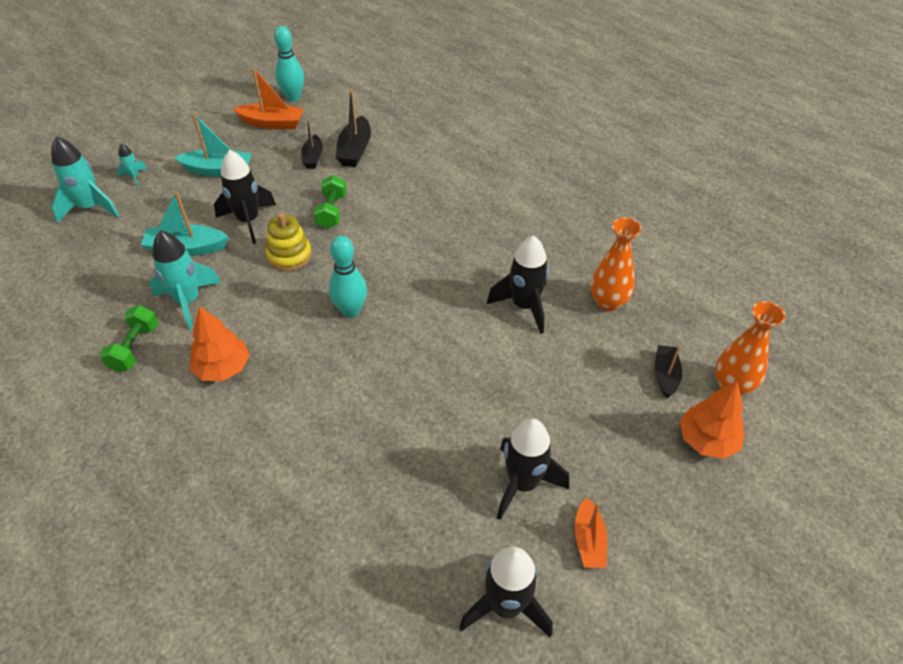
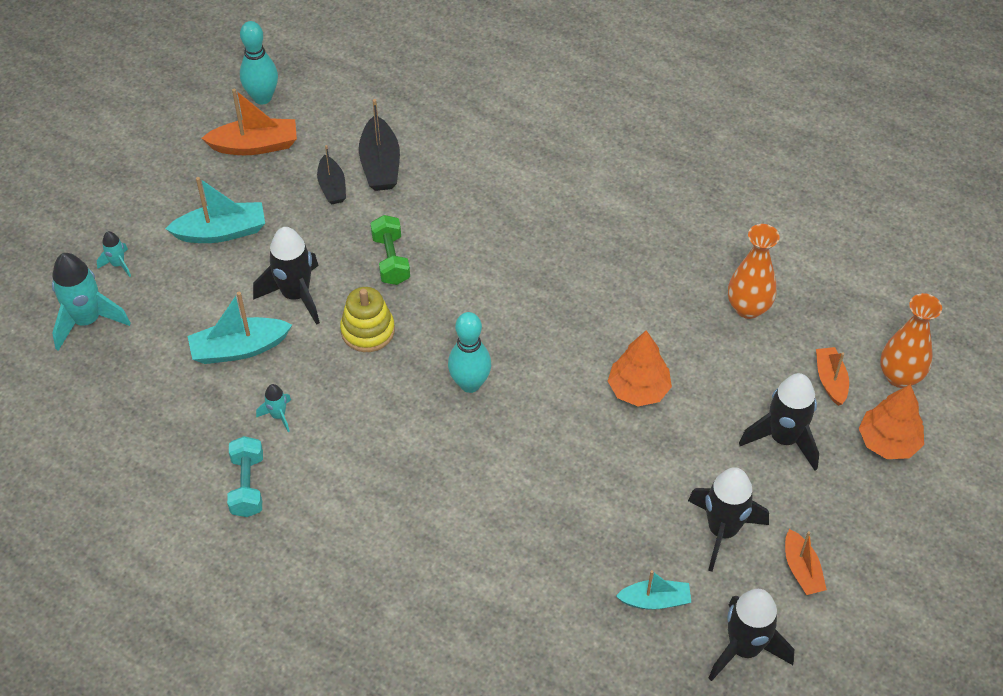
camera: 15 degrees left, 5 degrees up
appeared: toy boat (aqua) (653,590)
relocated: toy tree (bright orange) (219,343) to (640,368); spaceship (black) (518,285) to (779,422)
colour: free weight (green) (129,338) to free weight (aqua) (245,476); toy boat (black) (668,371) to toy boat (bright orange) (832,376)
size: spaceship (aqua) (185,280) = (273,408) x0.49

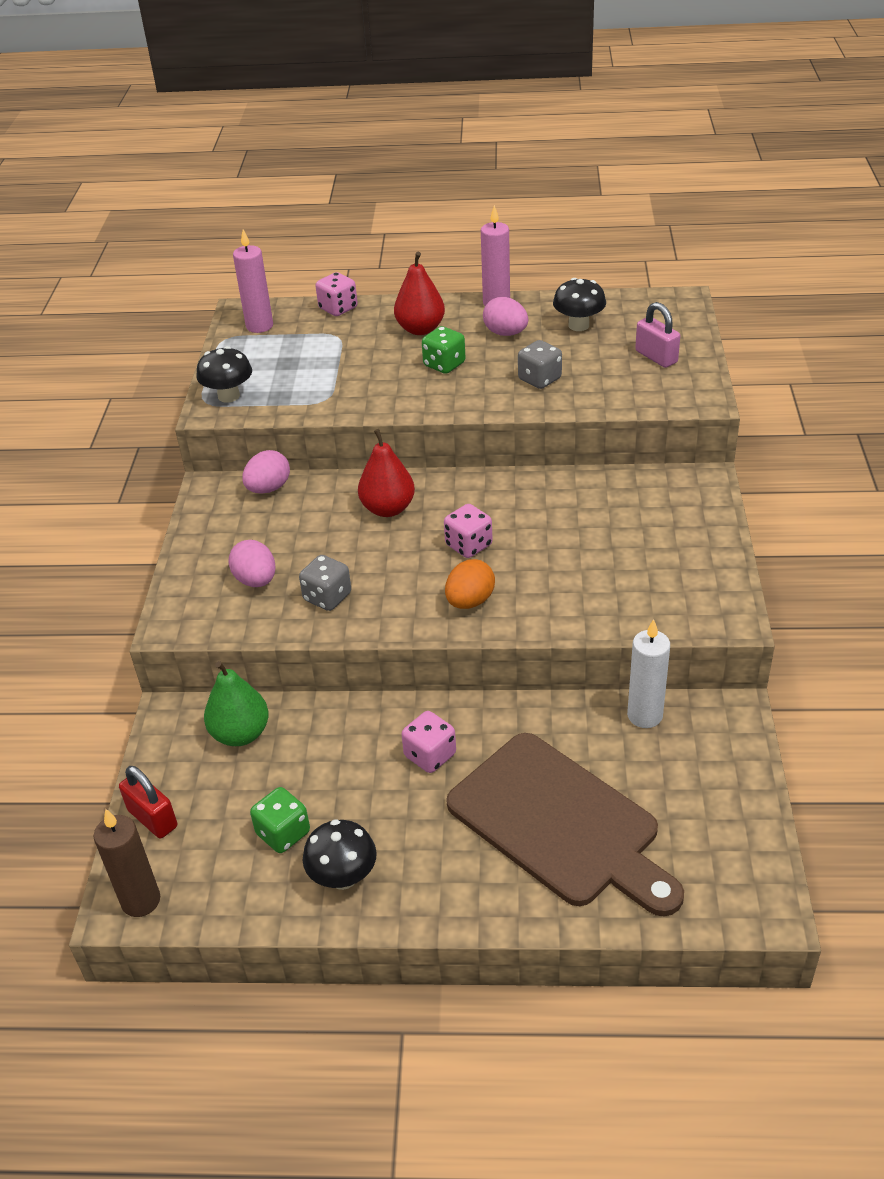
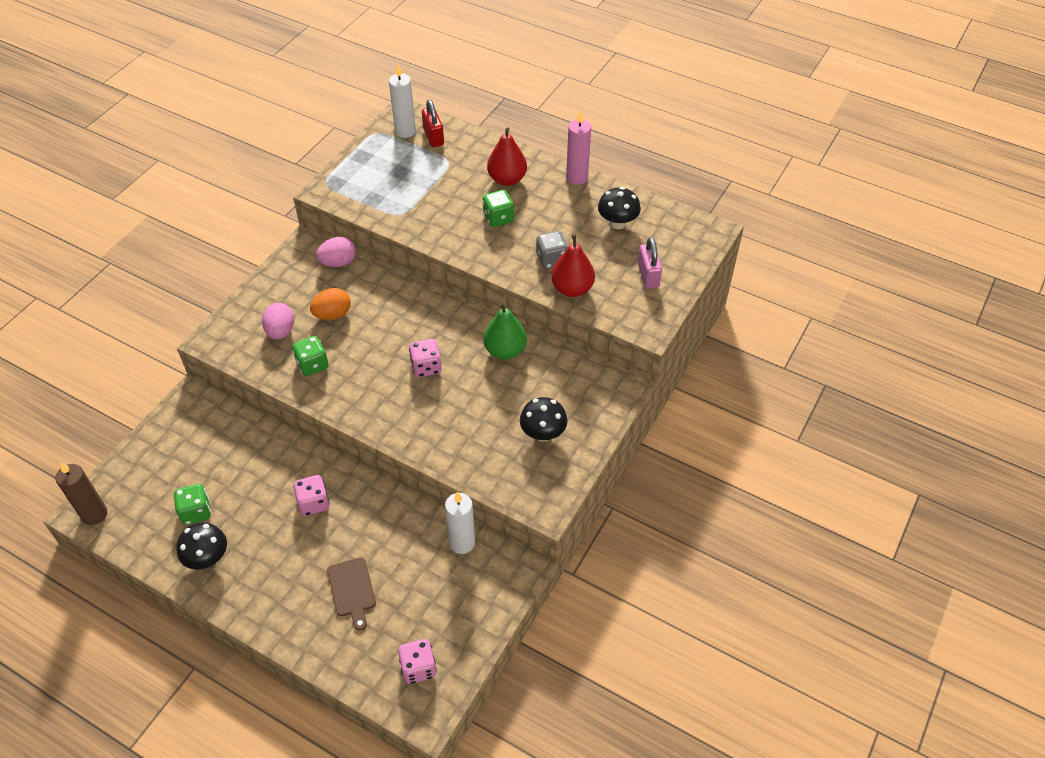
camera: 25 degrees right, 10 degrees up
missing: egg (rose-pink) (505,316)
relocated: padlock (crimson) (148,802) to (433,123); mushroom (black) (224,374) to (544,419); pear (green) (236,703) to (505,331); dice (rose-pink) (337,294) to (417,661); pear (crimson) (386,473) to (573,265); egg (bright orange) (470,584) to (330,304)
colour: pillar candle (rose-pink) (253,281) to pillar candle (white) (402,101); dice (grey) (325,583) to dice (green) (310,356)
size: cutting board (russet) (565,824) = (351,594) x0.43

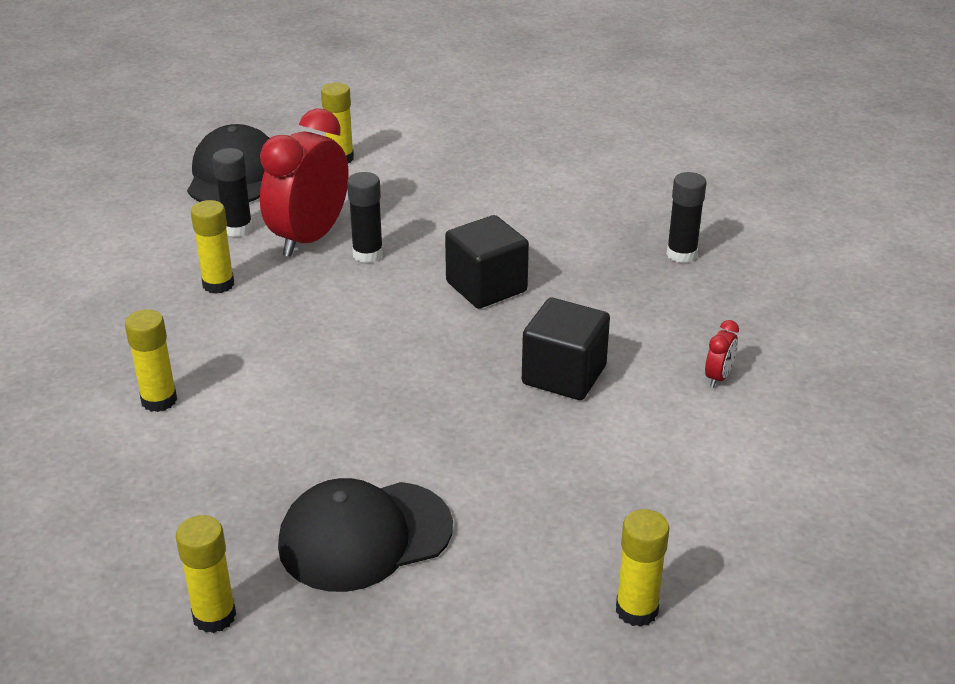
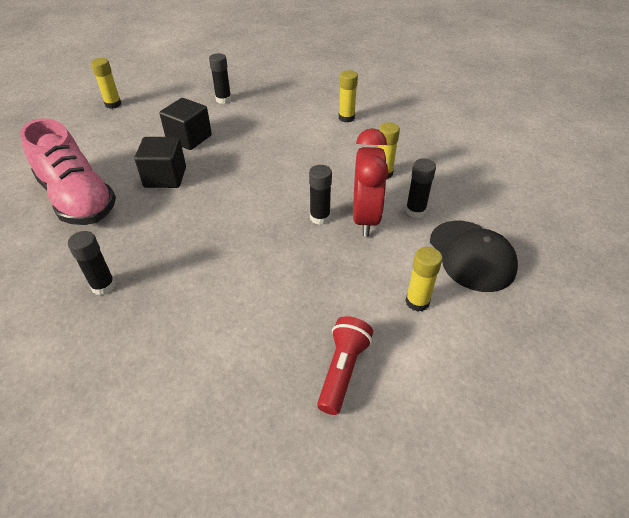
camera: 155 degrees right, 10 degrees up
missing: glue (yellow) (206,574)
appeared: flashlight (crimson) (345,365)
relocated: cube (black) (487,262) to (185,124)
exchanged: cap (black) (365,535) to glue (black) (220,78); alarm clock (crimson) (722,353) to shoe (rose-pink) (68,171)

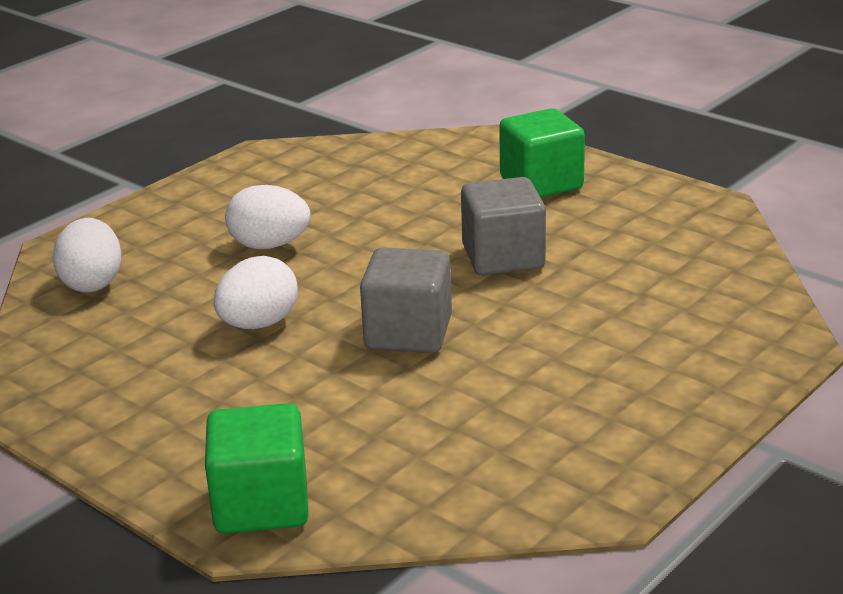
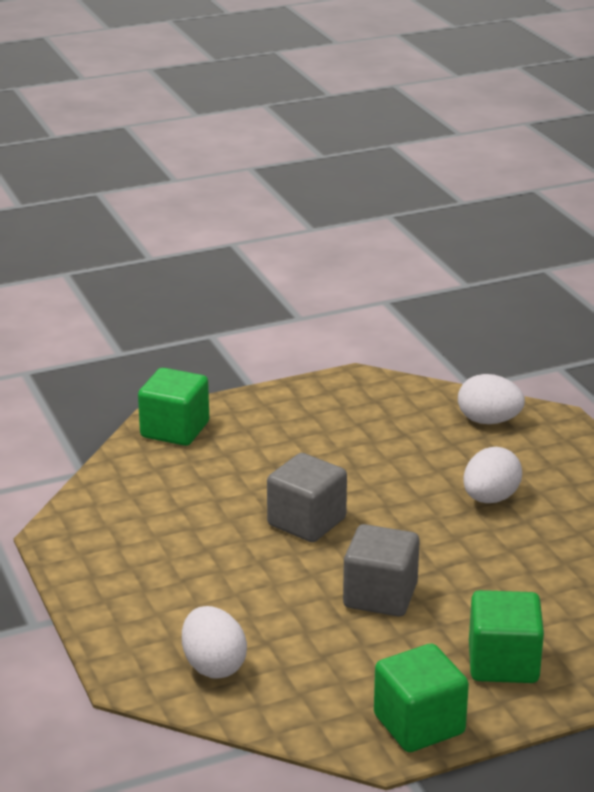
camera: 115 degrees right, 0 degrees up
appeared: cube (green) (421,698)
relocated: egg (white) (255,292) to (214,642)

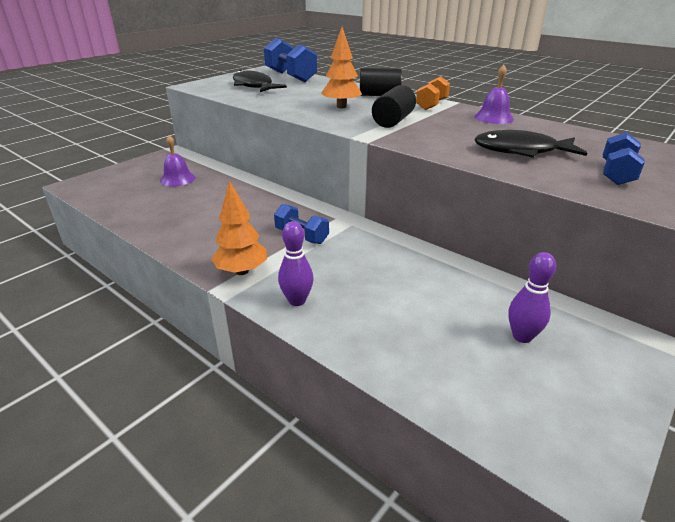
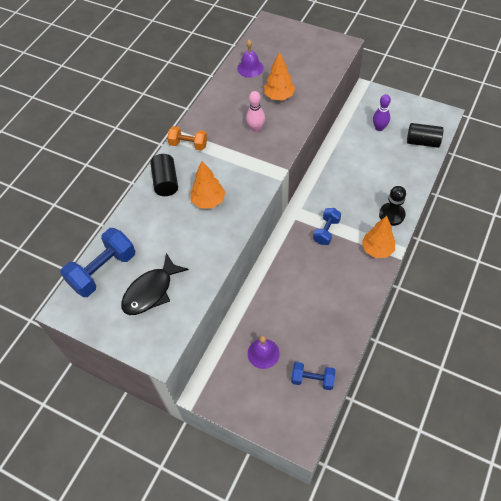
camera: 100 degrees left, 25 degrees up
appeared: skittle (rose-pink) (255,111)
relocated: solid cylinder (black) (394,106) to (425,135); school bell (purple) (494,94) to (250,59); free weight (royal blue) (624,158) to (313,376)
exchanged: skittle (purple) (296,263) to pawn (black) (392,206); fish figure (black) (531,144) to toy tree (bright orange) (279,75)

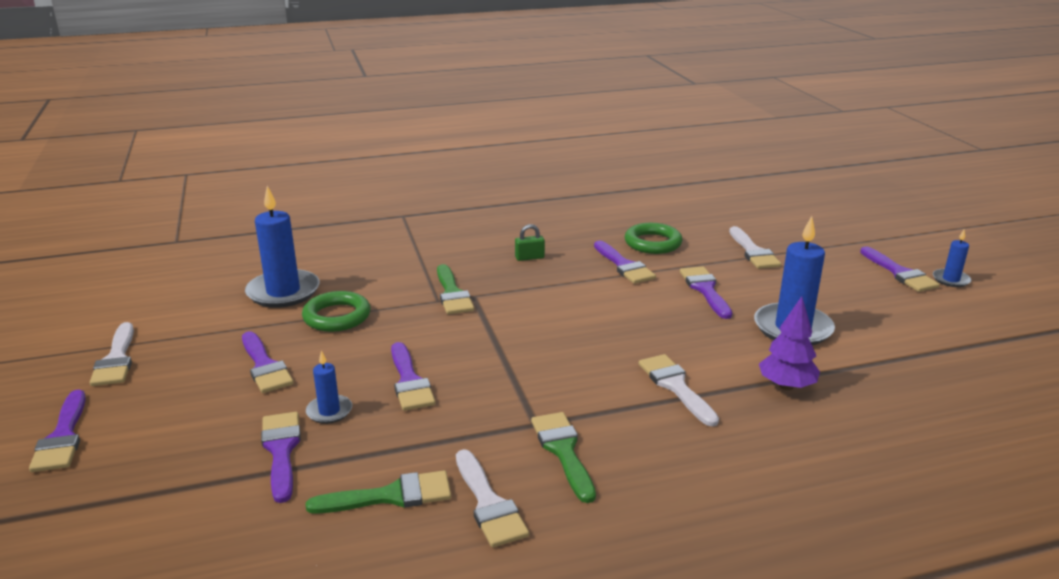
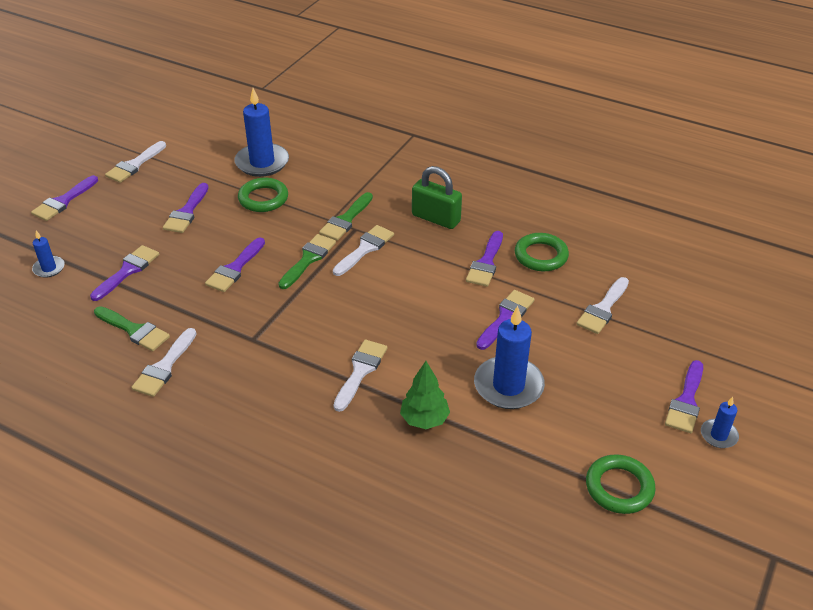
camera: 45 degrees right, 15 degrees up
appeared: paint brush (white) (363,250); hoop (green) (620,484)
relocated: pillar candle (royal blue) (329,387) to (48,254); paint brush (green) (563,457) to (307,261)
colour: toy tree (purple) (789,343) to toy tree (green) (425,395)
size: padlock (green) (530,242) = (437,197) x1.95

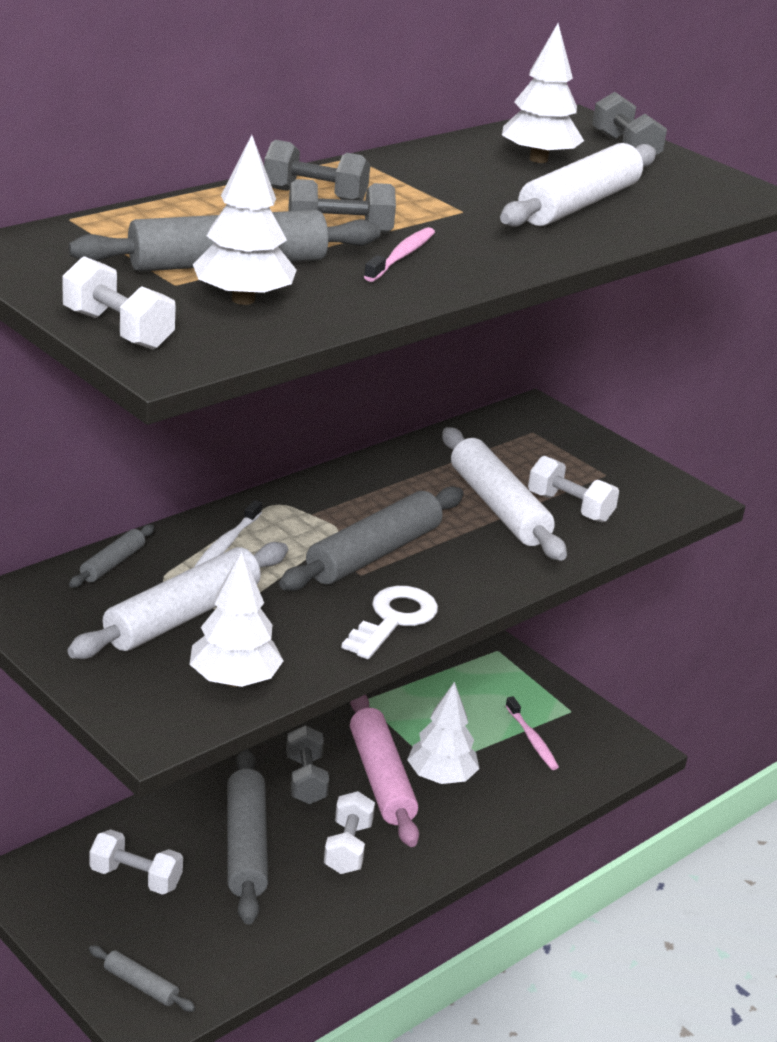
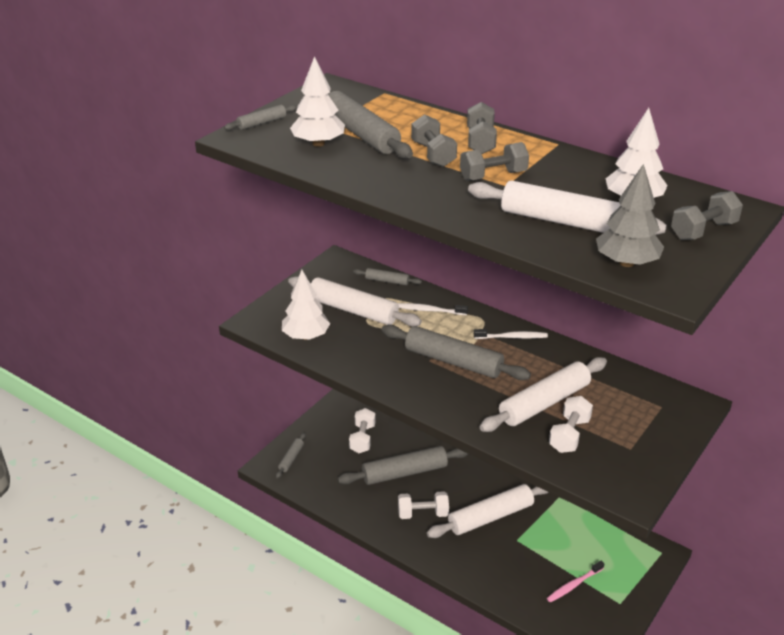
camera: 80 degrees right, 5 degrees up
missing: latchkey (white) (390,622); dental brush (rose-pink) (399,254); toy tree (white) (443,733)
appeared: dental brush (white) (511,334); toy tree (grey) (630,215)
relocated: free weight (grey) (307,764) to (494,161)
exchanged: free weight (white) (119,303) to pastry roller (grey) (261,117)
colour: pastry roller (rose-pink) (384,771) to pastry roller (white) (487,511)

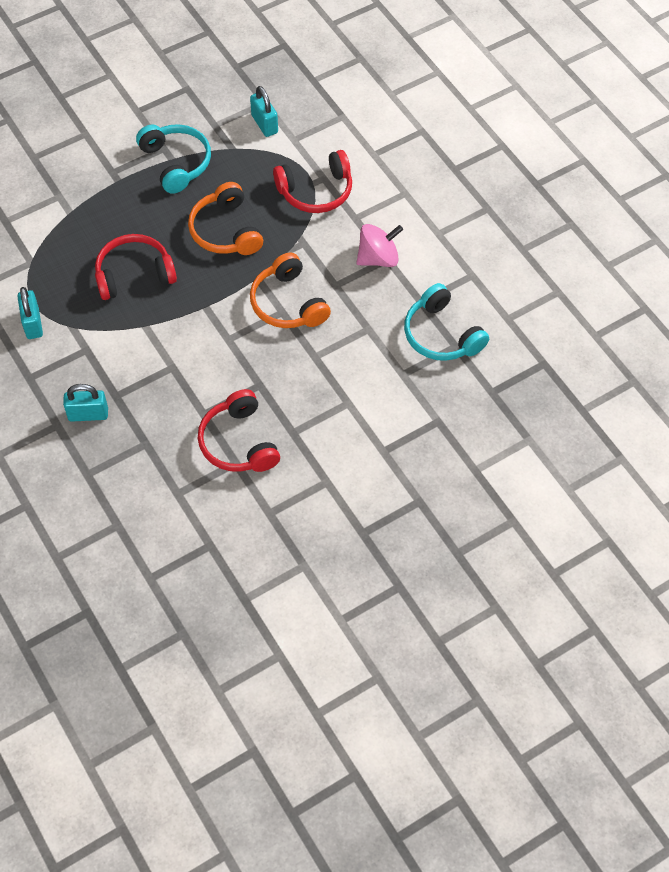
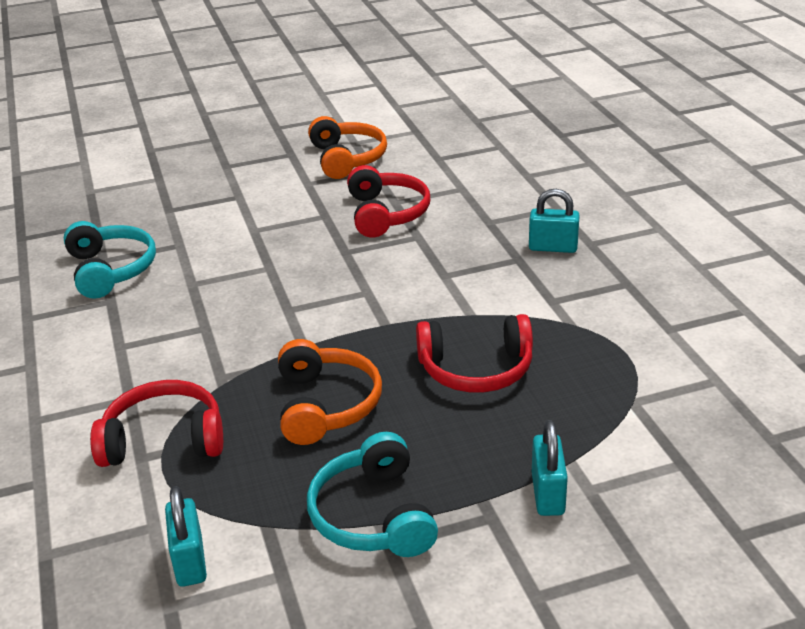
camera: 165 degrees left, 25 degrees down
missing: toy top (rose-pink) (379,245)
relocated: padlock (aqua) (30,313) to (550,468); headphones (bright orange) (290,290) to (347,147)

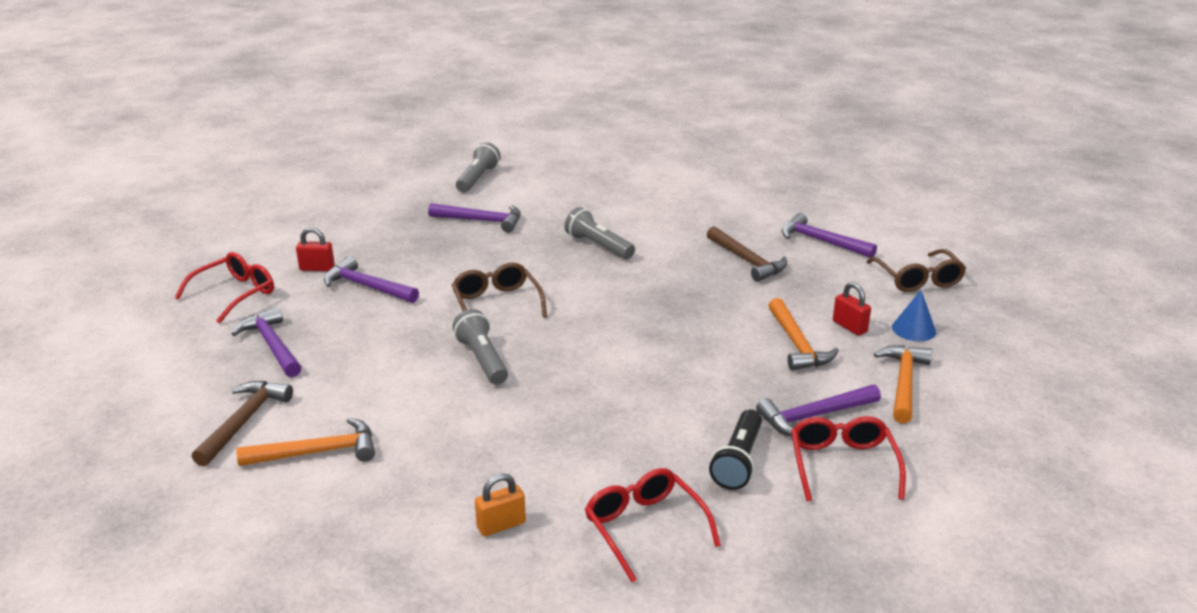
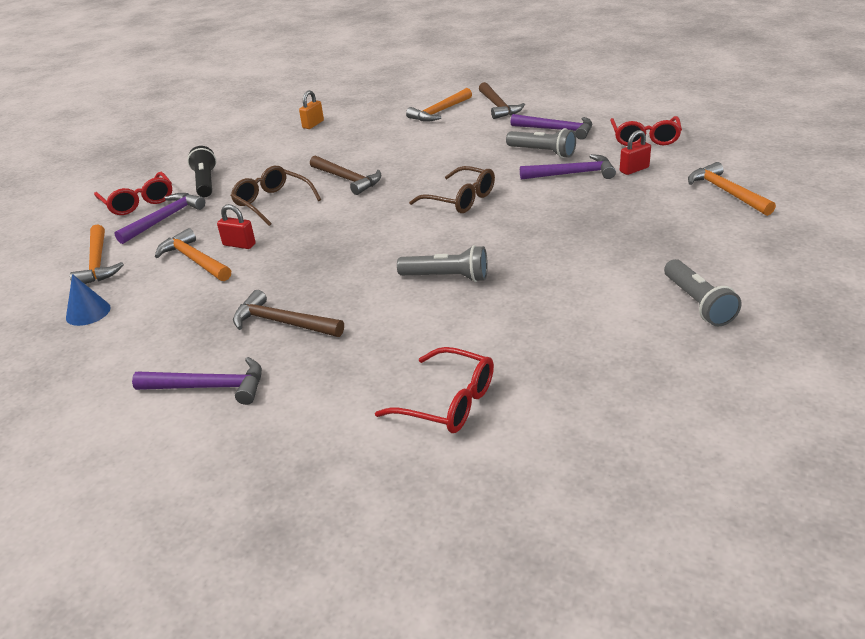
camera: 150 degrees right, 5 degrees up
missing: claw hammer (purple) (474,218)
appeared: claw hammer (russet) (345,175); claw hammer (bright orange) (732,189)
relocated: flashlight (grey) (480,347) to (541,143); glasses (crimson) (653,525) to (434,390); padlock (crimson) (852,308) to (236,226); glasses (russet) (916,270) to (276,196)

